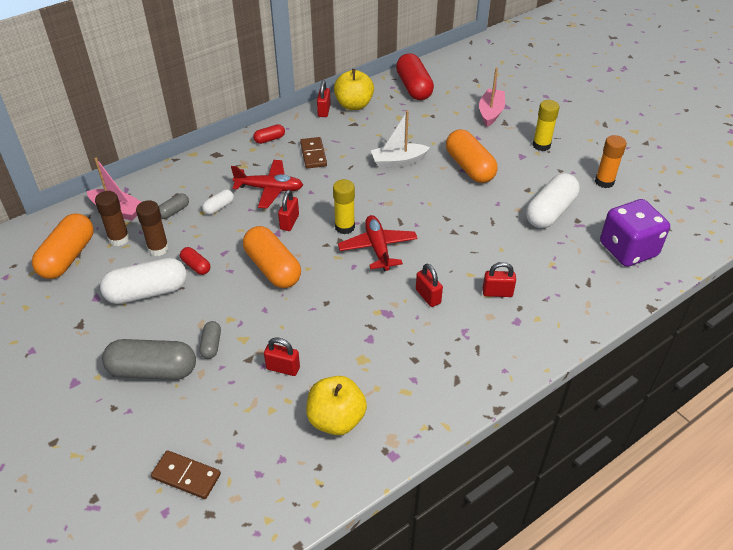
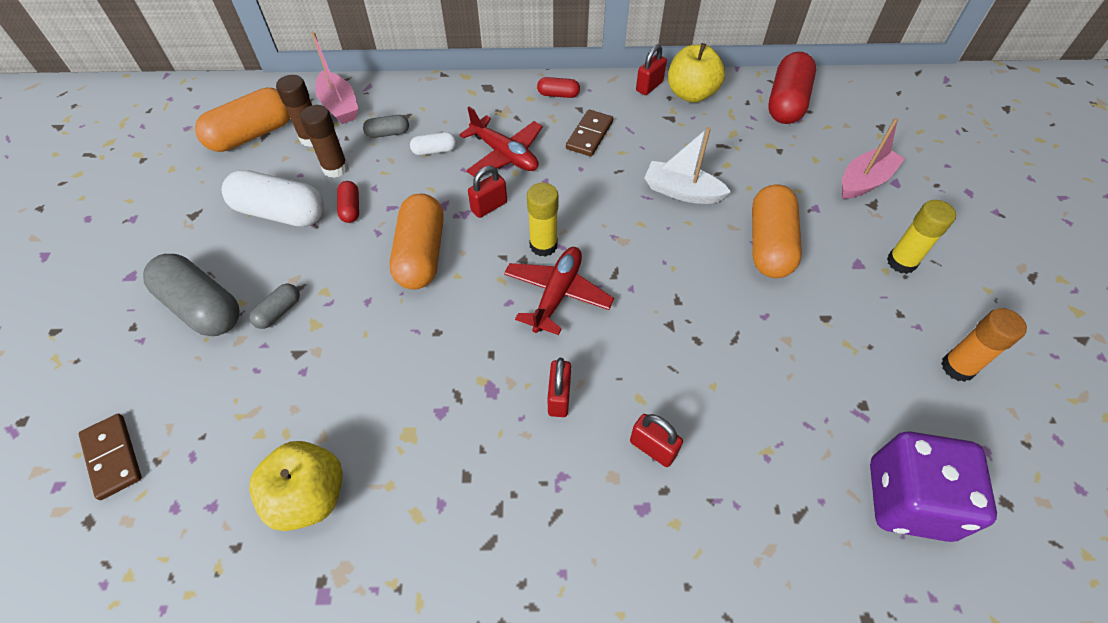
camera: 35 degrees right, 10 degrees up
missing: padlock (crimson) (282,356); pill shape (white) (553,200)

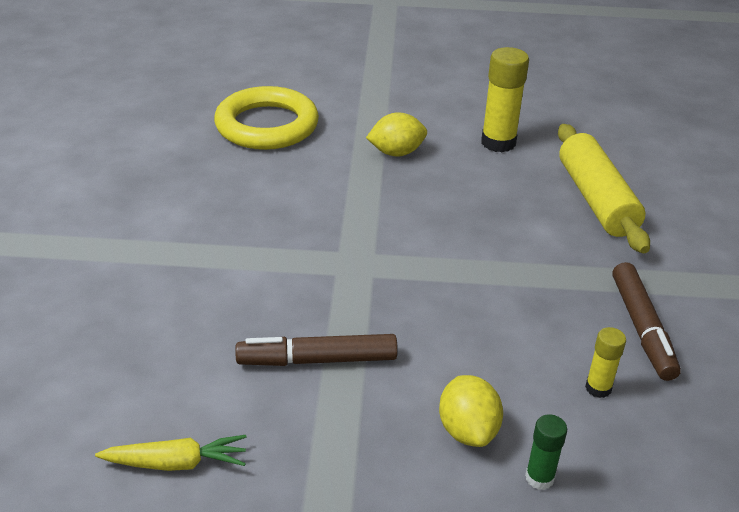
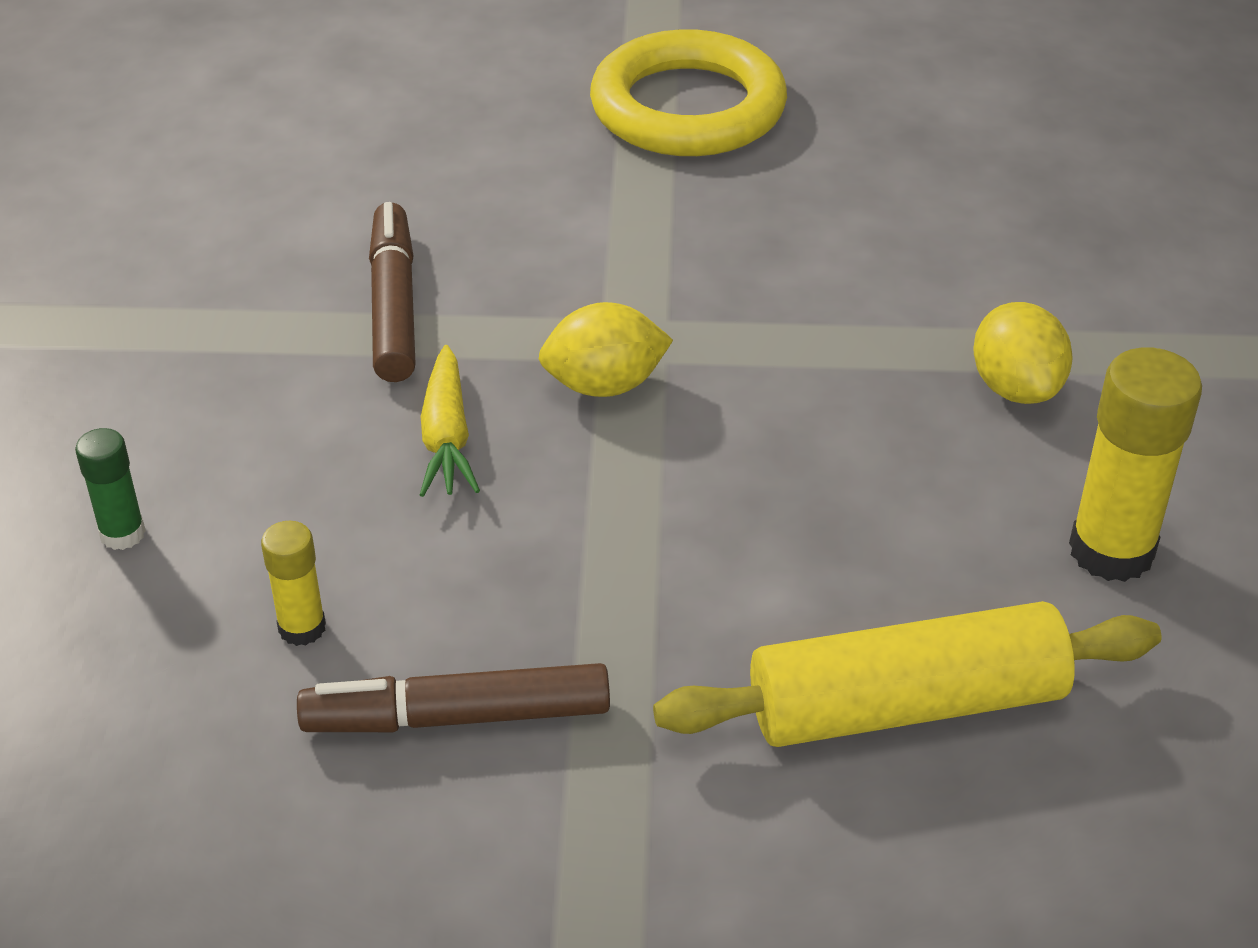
camera: 90 degrees right, 5 degrees up
relocated: root vegetable (yellow) (170,453) to (450,421); hoop (yellow) (266,118) to (688,92); toy lemon (yellow) (471,411) to (606,349)

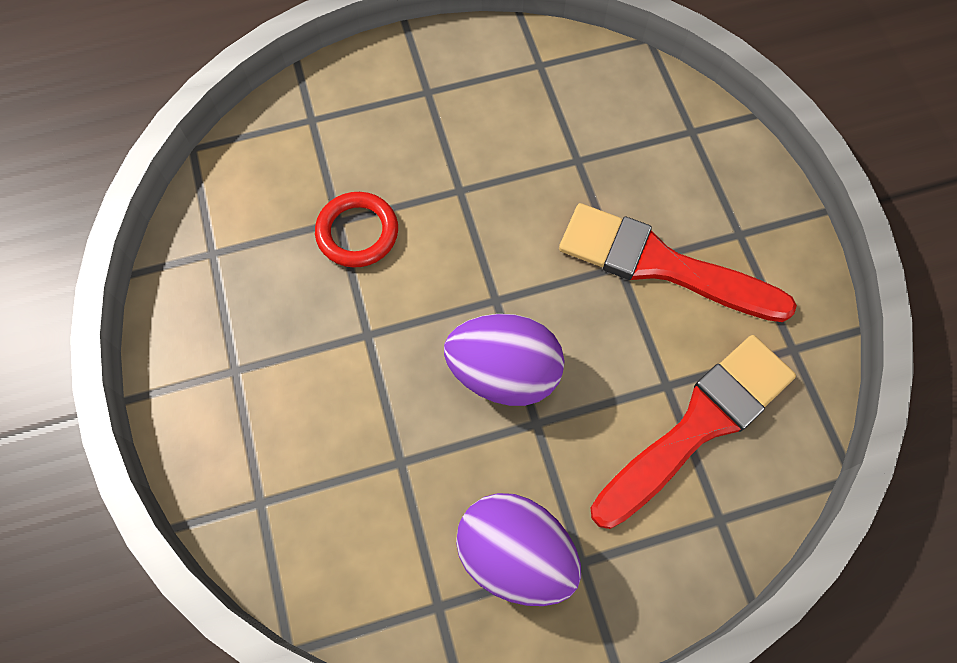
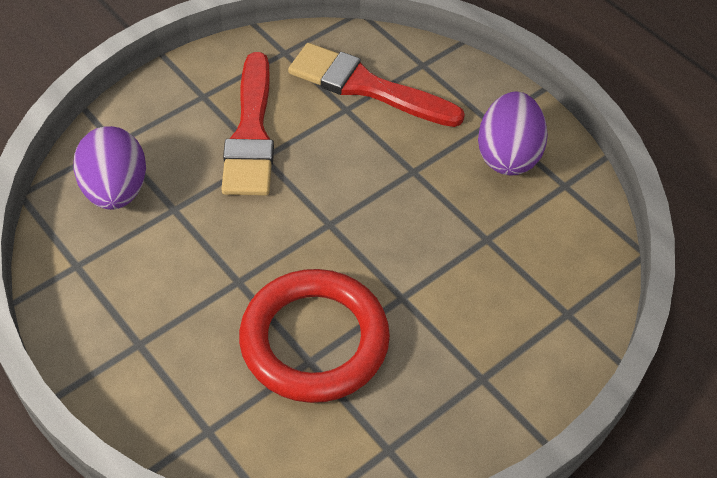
camera: 115 degrees left, 15 degrees down
relocated: egg (purple) (504,360) to (109,168)
size: hoop (crimson) (356,230) = (314,336) x1.90

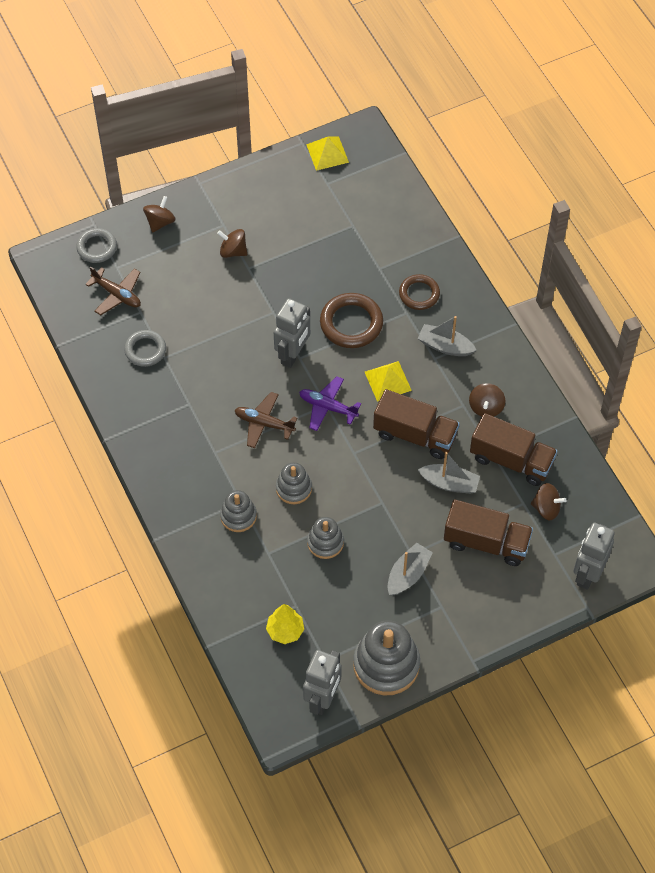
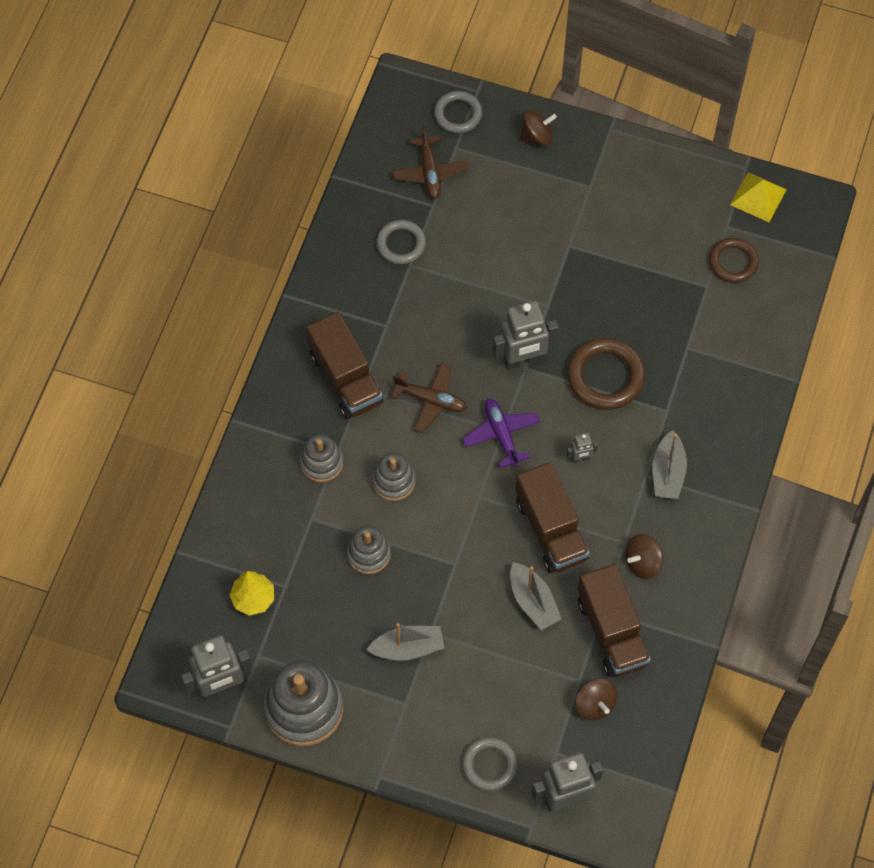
camera: 45 degrees right, 5 degrees up
missing: toy top (russet) (232,243)
appeared: hoop (grey) (489,764)
relocated: hoop (russet) (419,292) to (734,260); lorry (russet) (488,532) to (344,365)
exchanged: pyramid shape (yellow) (388,381) to robot (grey) (582,448)
spun: aeroplane (russet) (266,420) = (429,397) 135 degrees clockwise; toy boat (grey) (447,336) = (669,464) 150 degrees counterclockwise

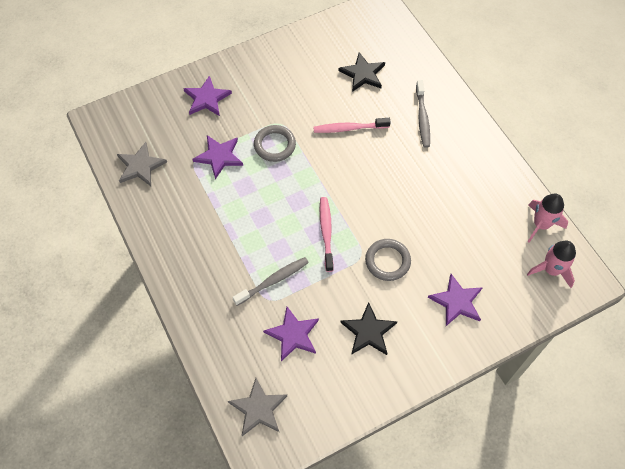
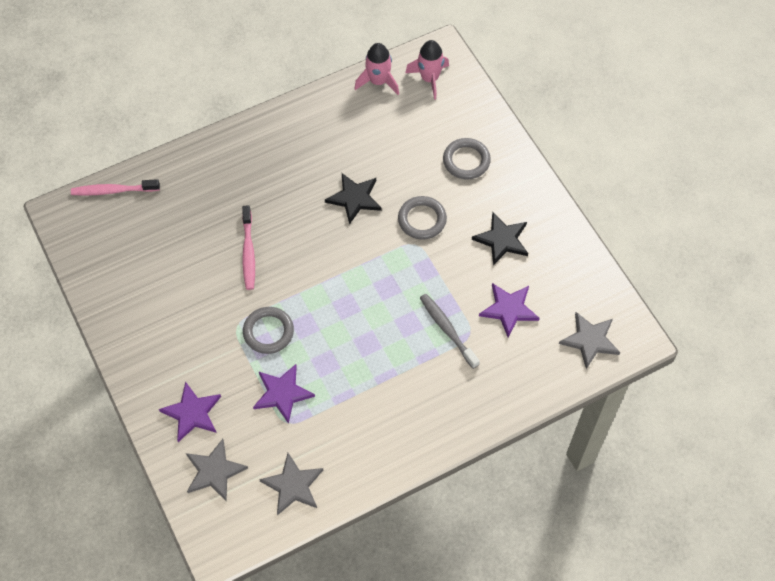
camera: 90 degrees left, 0 degrees up
missing: dental brush (grey) (423,114)
appeared: star shape (grey) (217,470)
relocated: dental brush (rose-pink) (327,234) to (115,187); star shape (black) (361,72) to (353,198)
exchanged: star shape (purple) (455,300) to hoop (grey) (467,159)

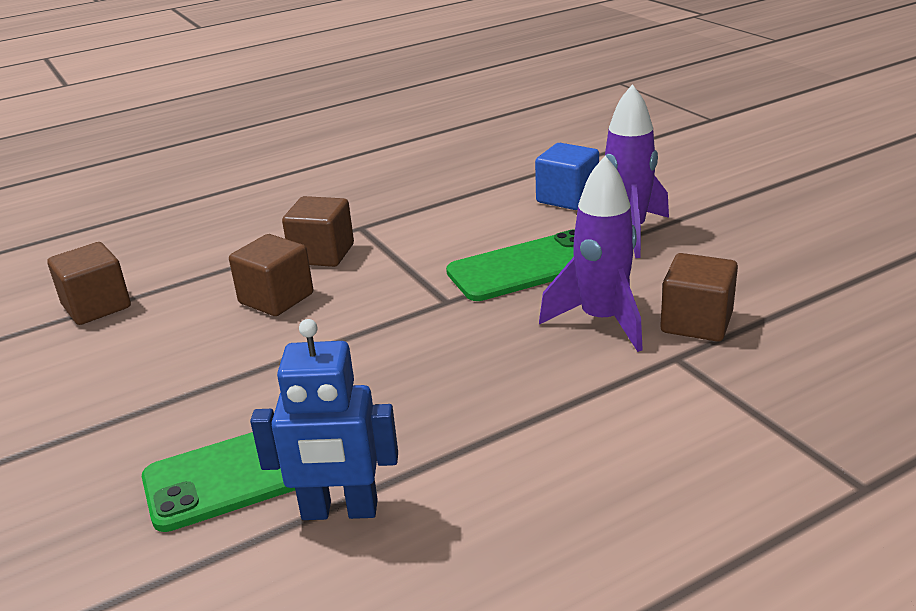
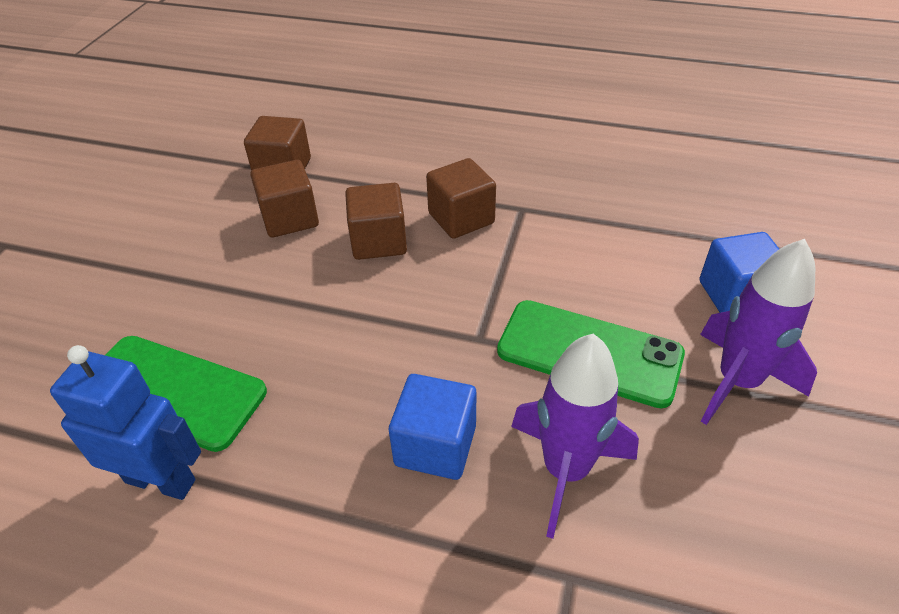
camera: 45 degrees right, 15 degrees up
appeared: cube (royal blue) (432,427)
relocated: cube (russet) (699,297) to (284,199)
spun: robot (royal blue) (324,419) = (125,422) 150 degrees clockwise

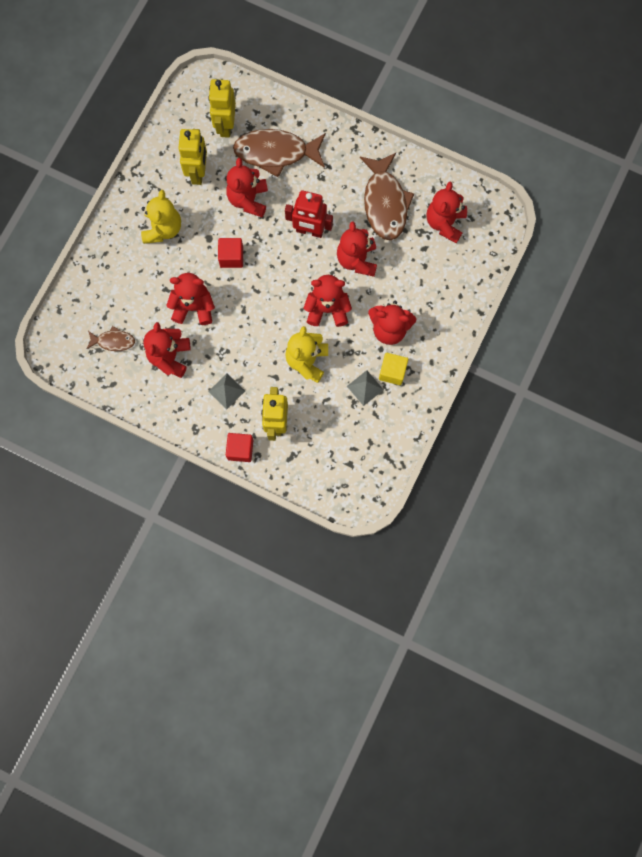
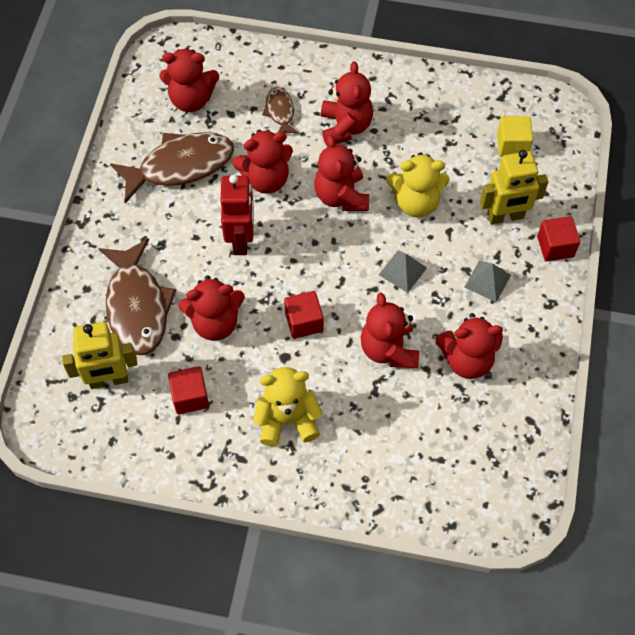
camera: 105 degrees left, 15 degrees down
relocated: fish figure (russet) (111,338) to (280,110); pyramid shape (grey) (365,388) to (403,271); cube (yellow) (393,369) to (515,136)
exchanged: robot (yellow) (192,157) to cube (crimson) (188,390)

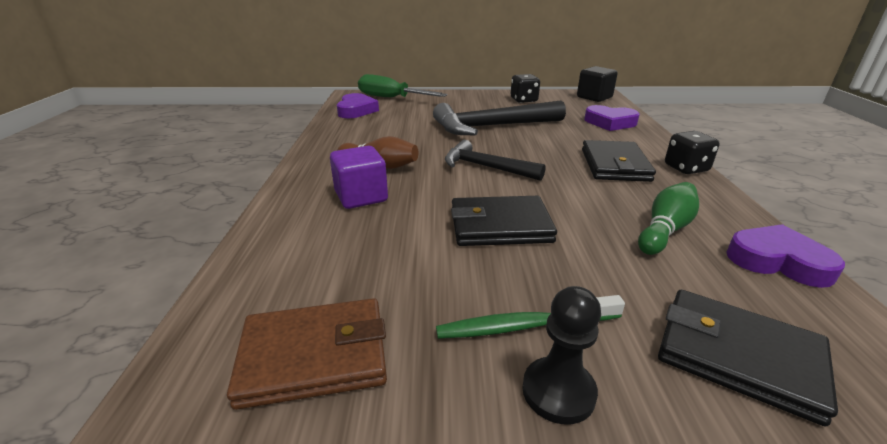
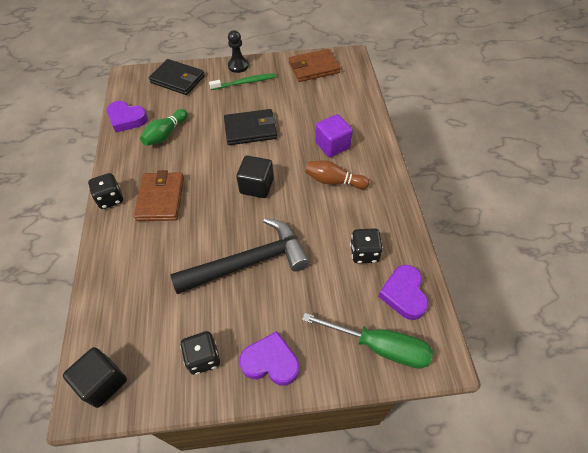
camera: 175 degrees right, 25 degrees up
appeared: dice (black) (366,246)
relocated: heart shape (purple) (612,118) to (269,358)
exchanged: claw hammer (black) (495,160) to cube (black) (255,177)
colour: card wallet (black) (619,161) to card wallet (russet) (159,195)

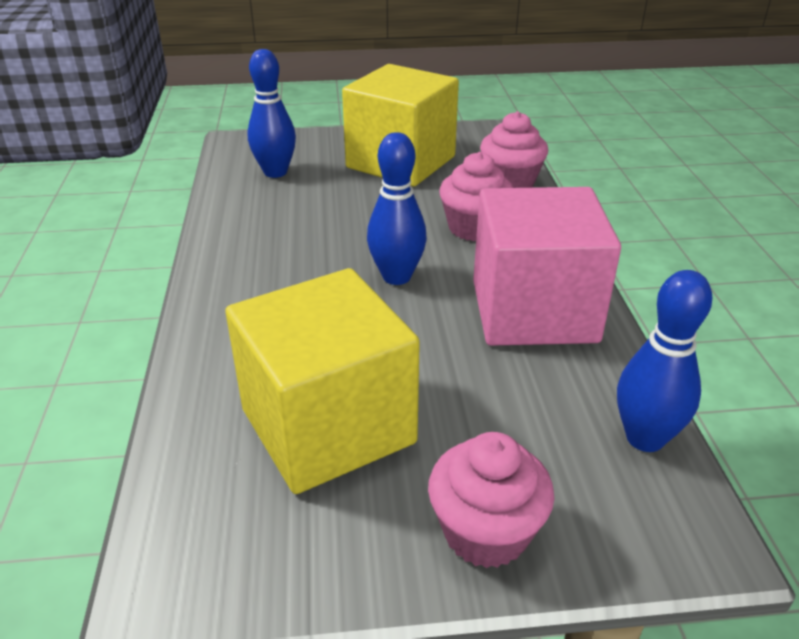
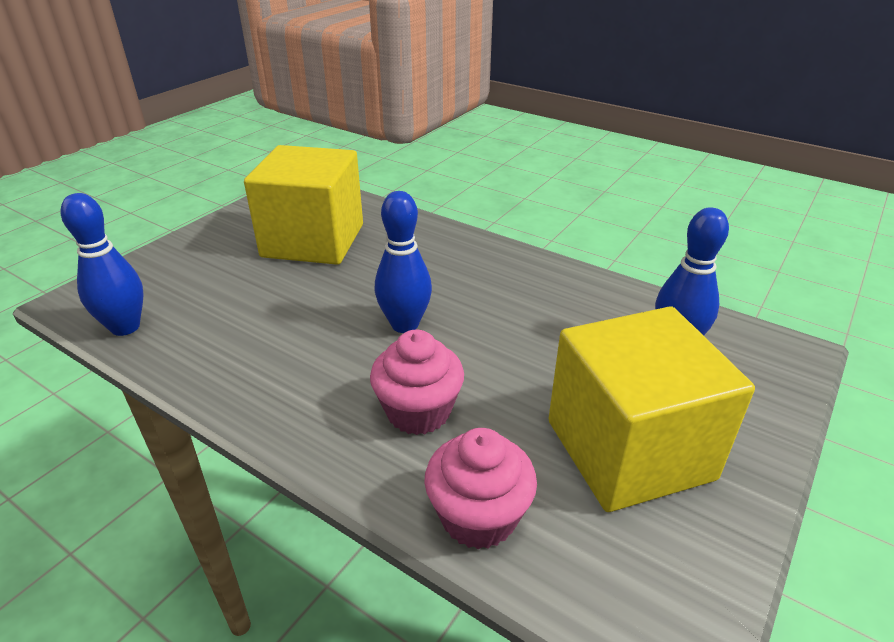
camera: 130 degrees right, 0 degrees up
missing: muffin (rose-pink) (491,500); cube (rose-pink) (547,266)

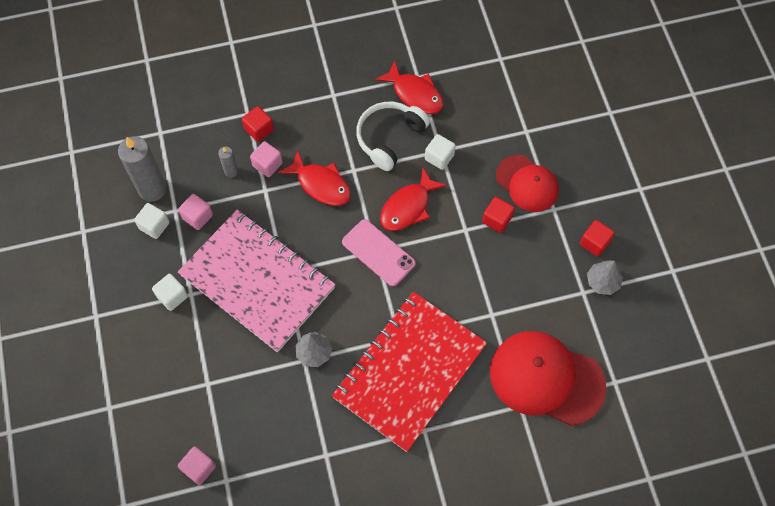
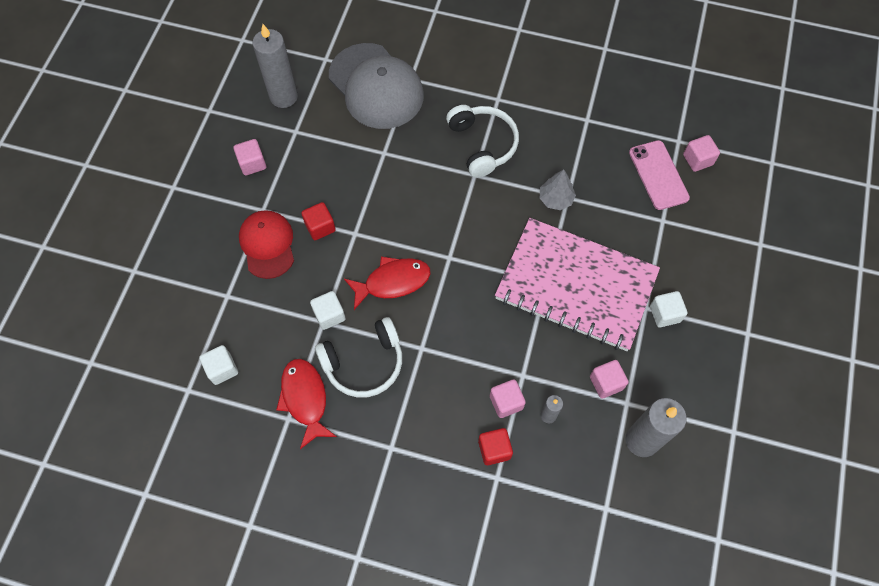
camera: 150 degrees left, 0 degrees up
missing: fish figure (crimson) (314,178); toy tree (grey) (605,277)
appeared: pillar candle (grey) (275,66)
relocated: cube (white) (152,221) to (218,365); mobile phone (rose-pink) (379,252) to (659,175)
exchanged: notebook (crimson) (409,372) to headphones (white) (482,141)
colour: cap (crimson) (548,378) to cap (grey) (376,86); cube (crimson) (597,238) to cube (rose-pink) (250,157)
spun: notebook (rose-pink) (257,281) = (577,284) 45 degrees counterclockwise

